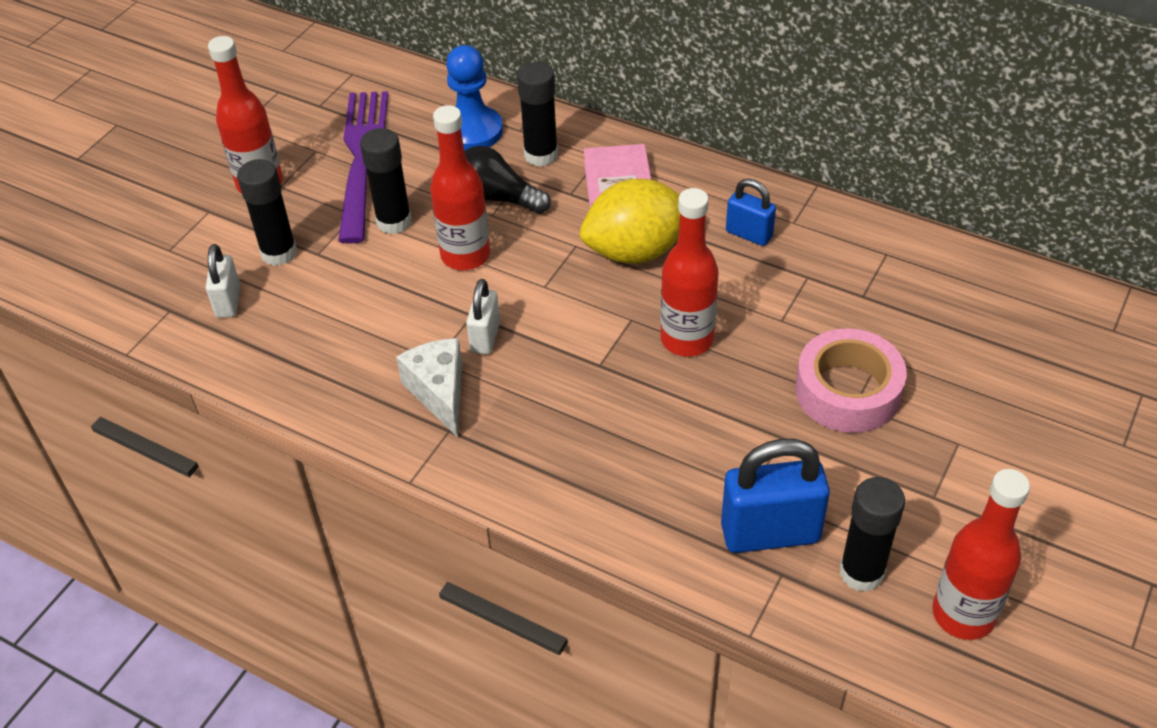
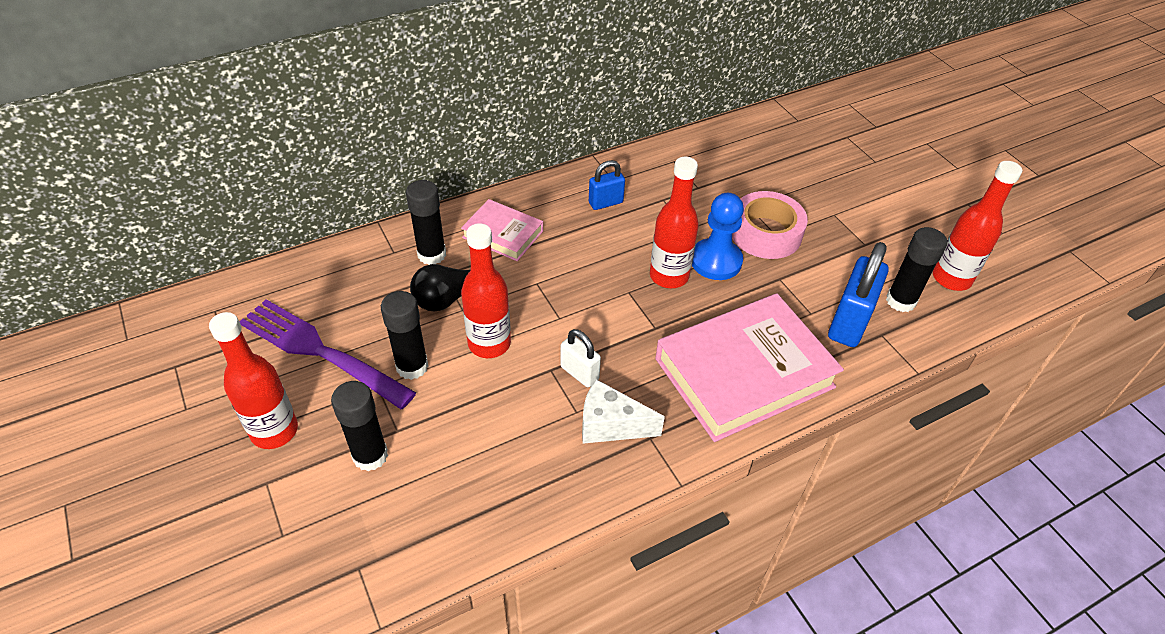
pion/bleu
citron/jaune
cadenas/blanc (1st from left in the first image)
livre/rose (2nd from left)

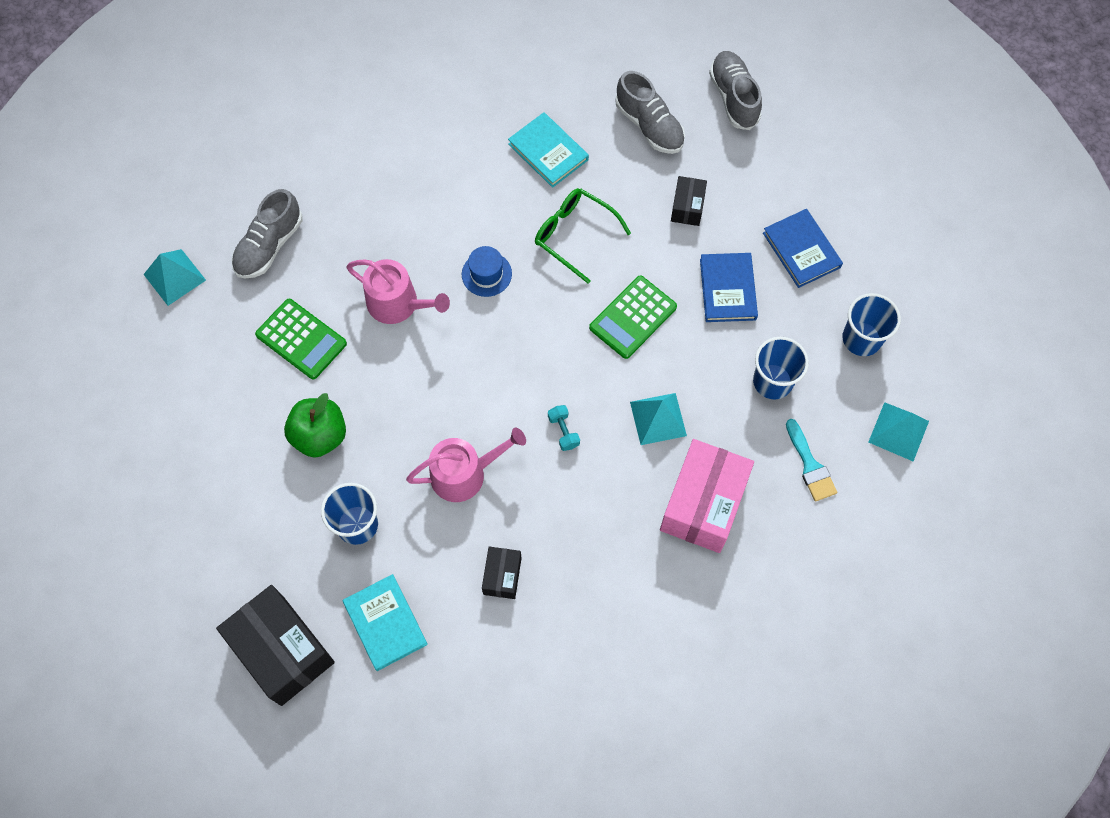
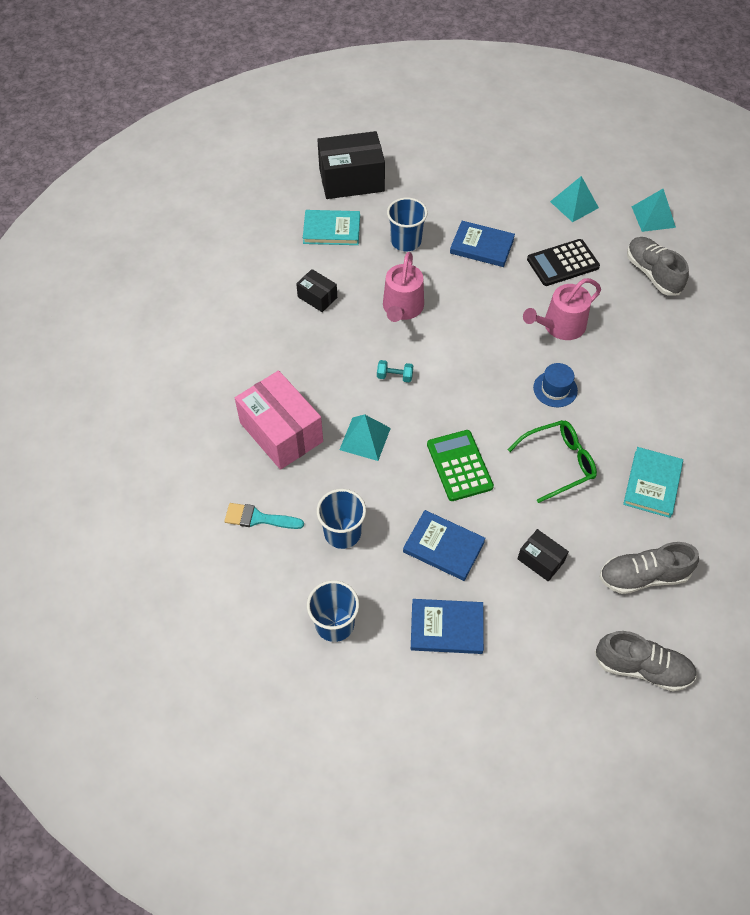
livre/turquoise (2nd from left)
calculatrice/noir
livre/bleu (3rd from left)
pyramide/turquoise (2nd from left)

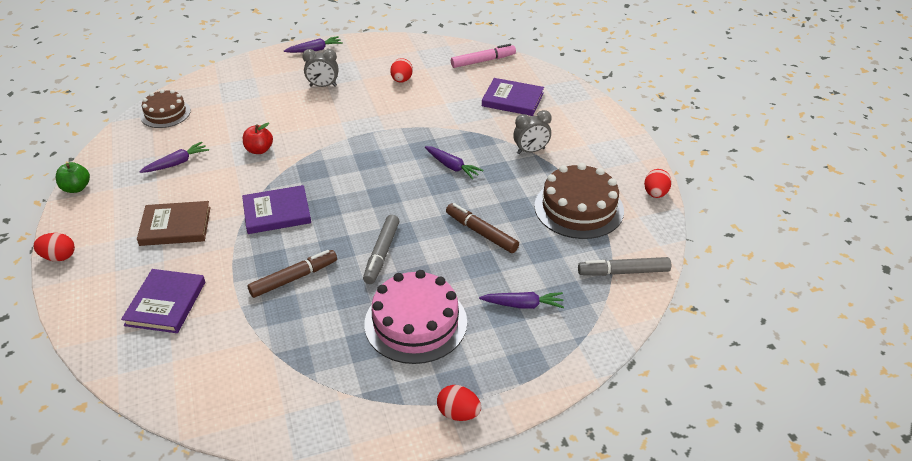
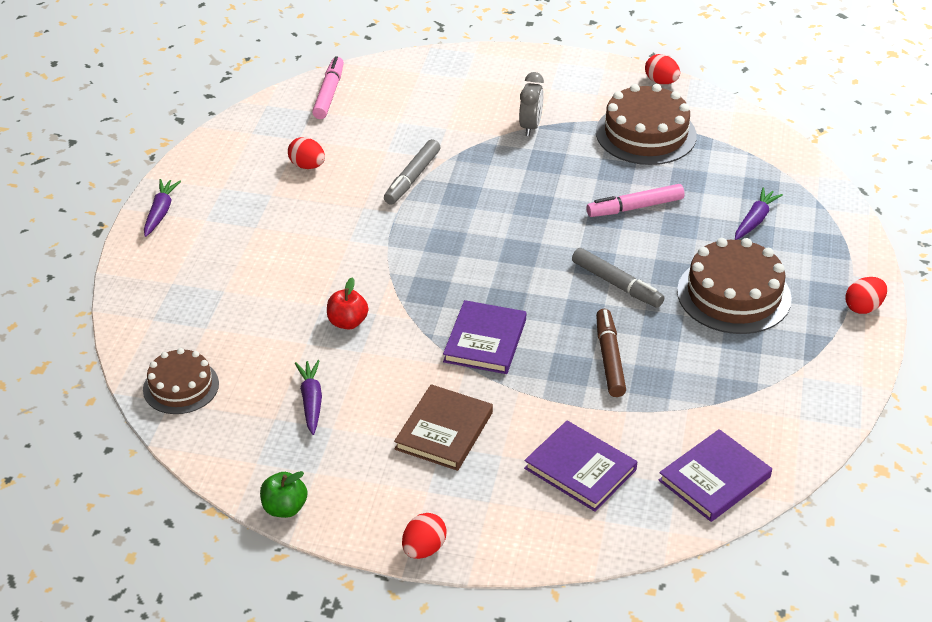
réveil/gris (1st from left in the first image)
livre/violet (3rd from left)
carotte/violet (3rd from left in the first image)
feutre/rose (2nd from left)
feutre/gris (1st from left)
gâteau/marron (3rd from left)

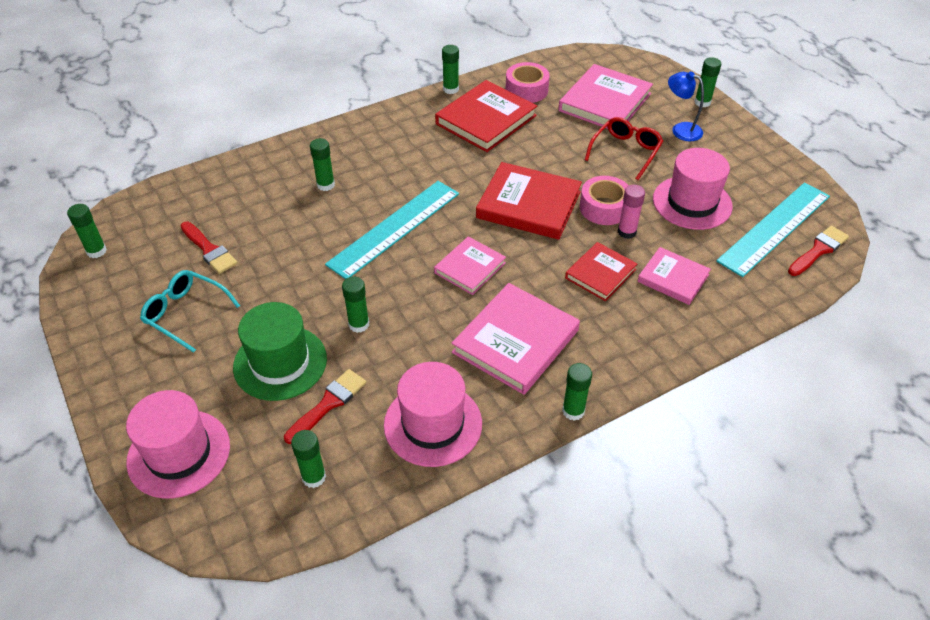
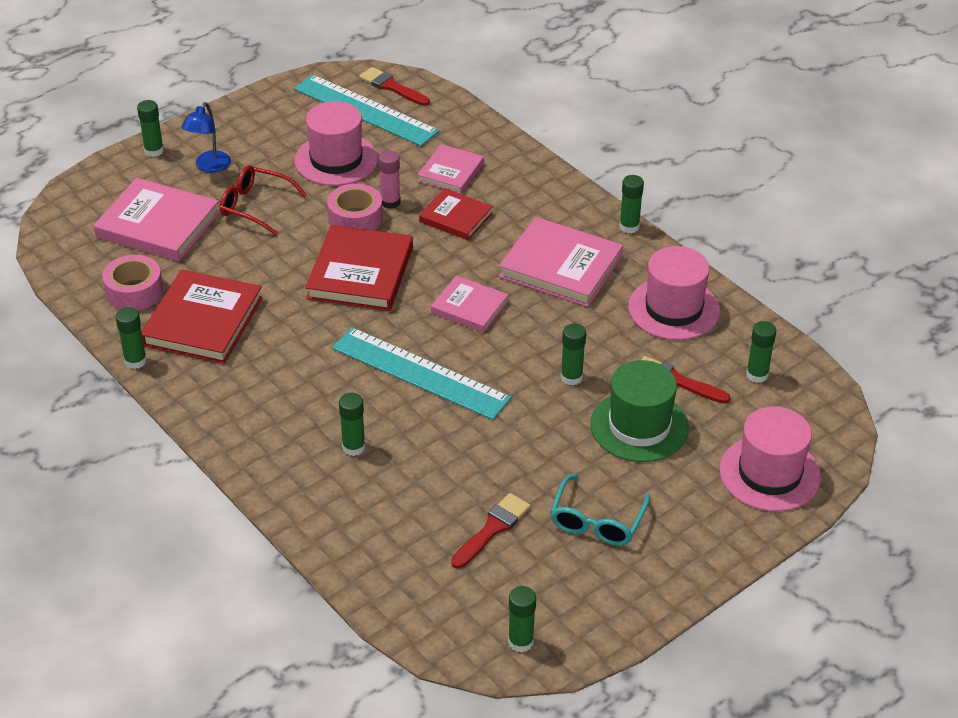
livre/rouge (1st from left)

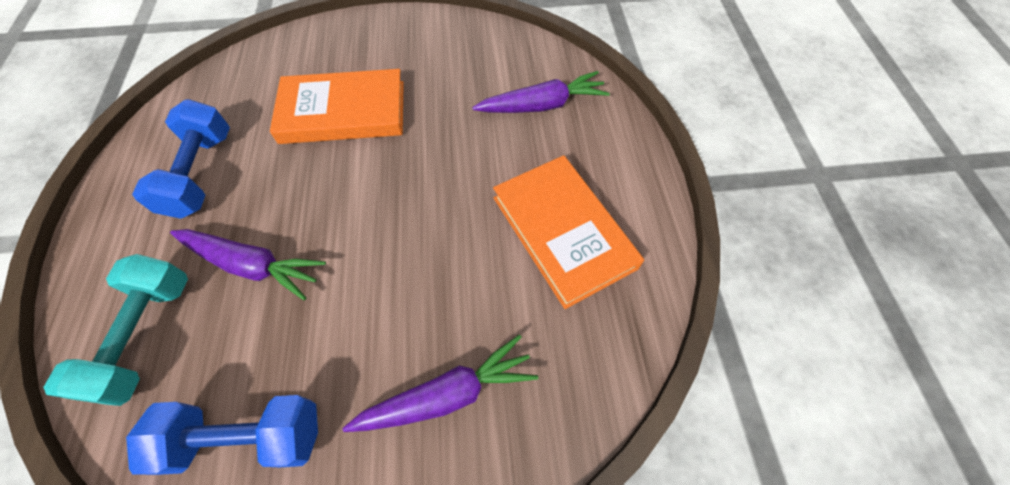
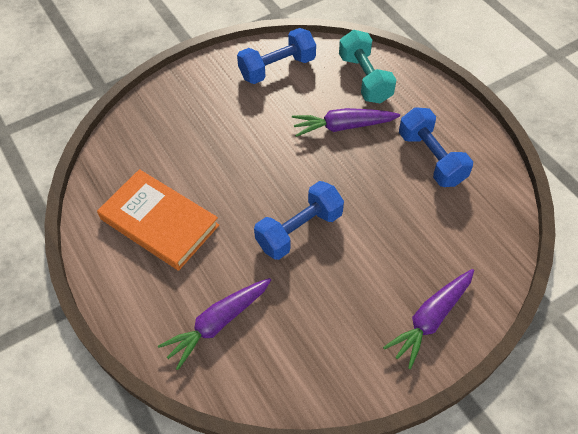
livre/orange (1st from left in the first image)
carotte/violet (3rd from left)
haltère/bleu (2nd from left)

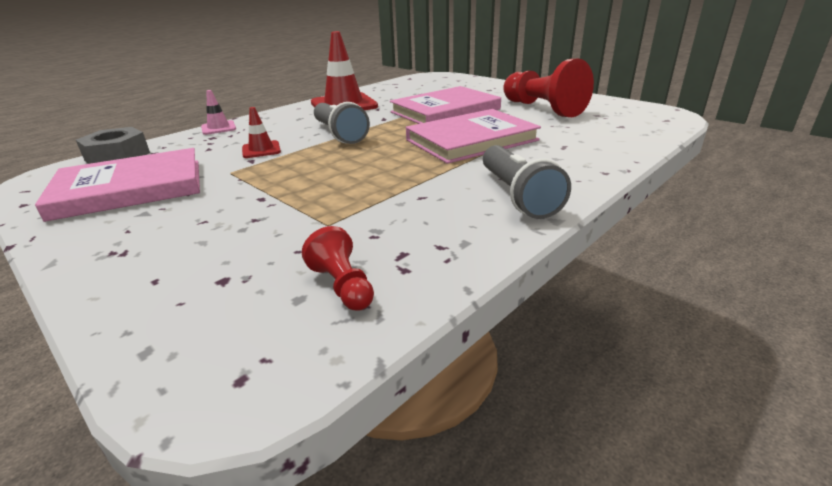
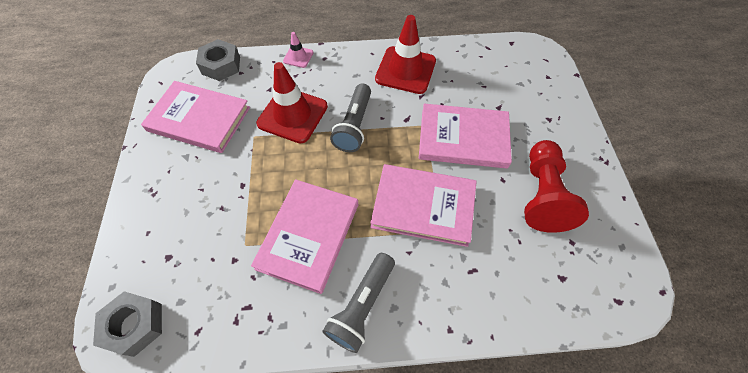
cône de chantier/rouge (1st from left)
pion/rouge (1st from left in the first image)
livre/rose (2nd from left)
écrou/gris (1st from left)

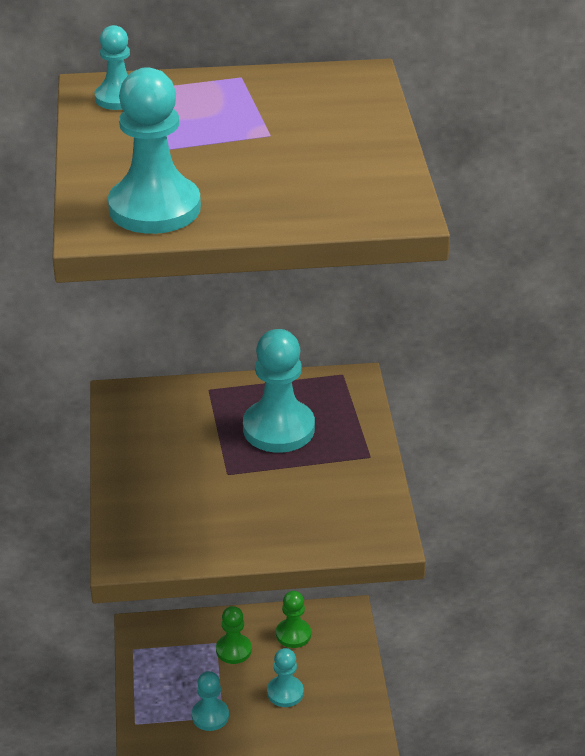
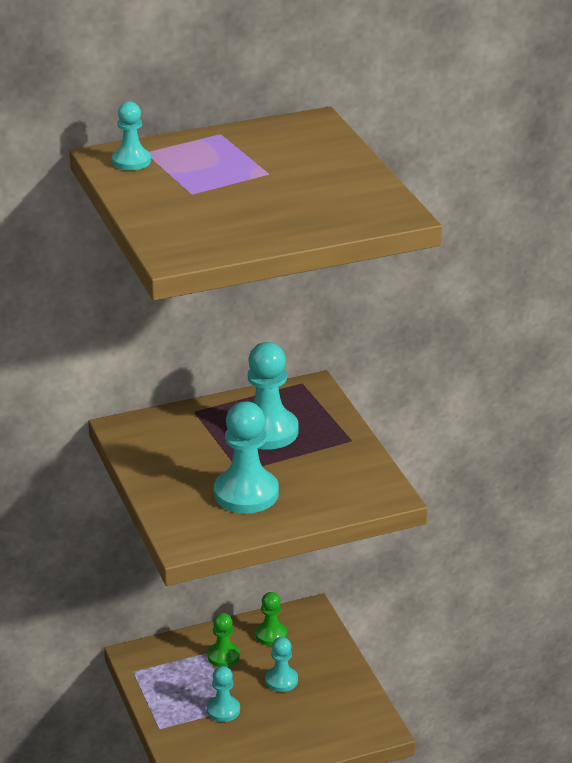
pion/turquoise (3rd from left)

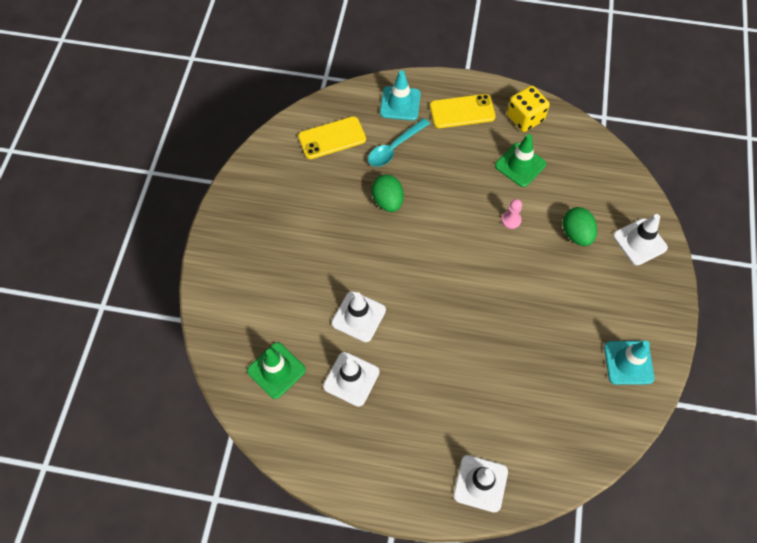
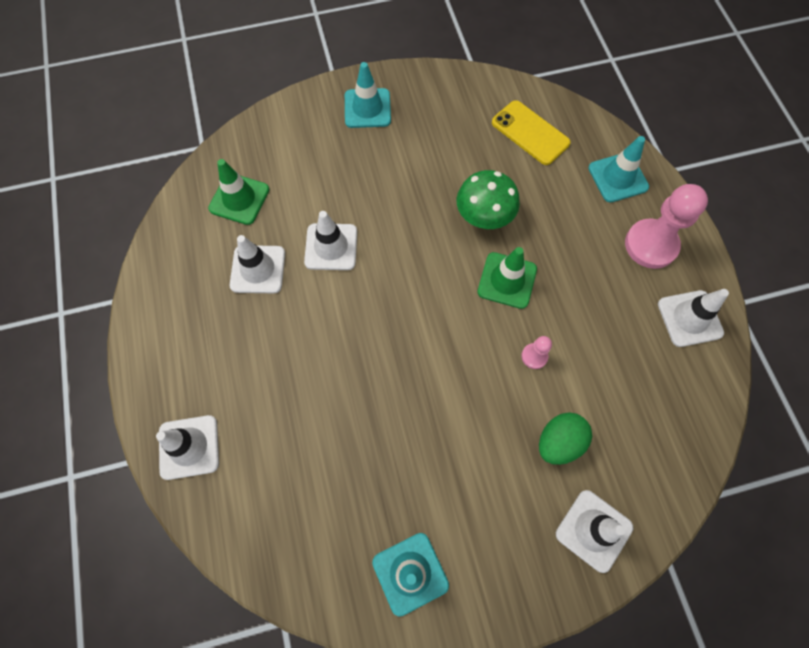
cône de chantier/blanc (5th from left)
pion/rose (2nd from left)
cuillère/turquoise
cône de chantier/vert (2nd from left)
champignon/vert
cône de chantier/turquoise (1st from left)

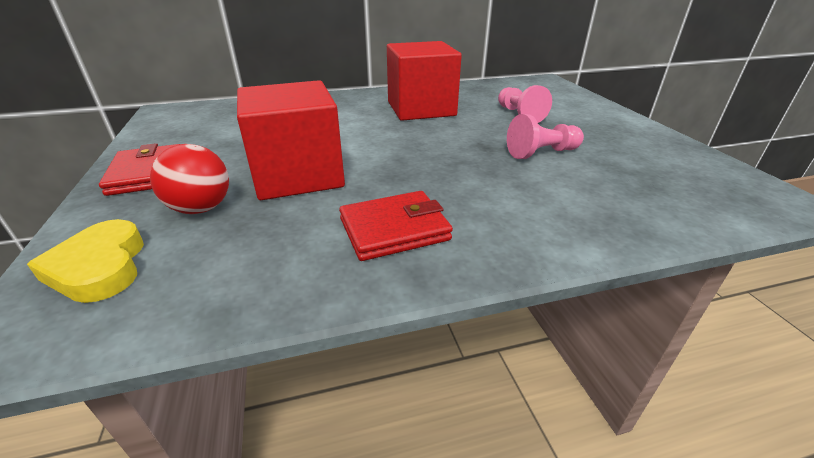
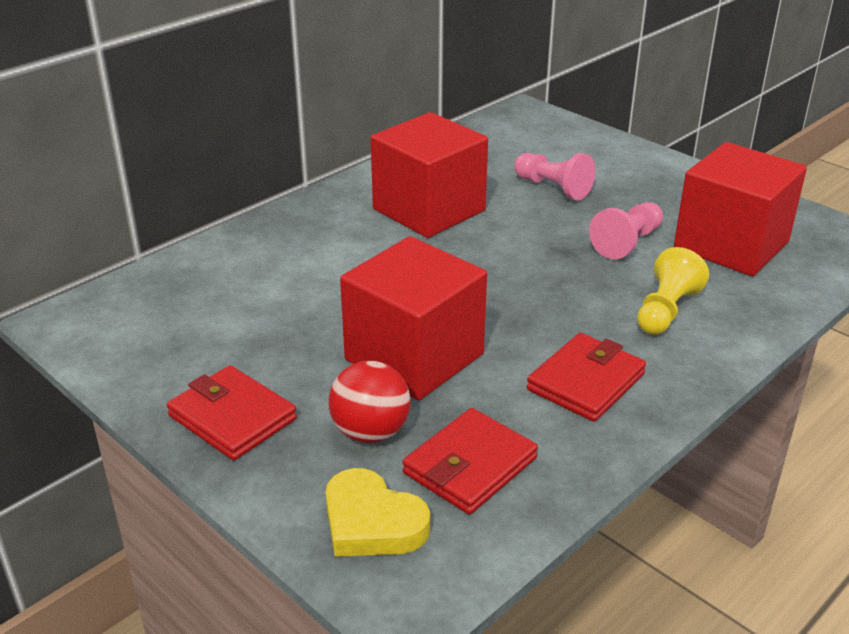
cube/rouge (3rd from left)
pion/jaune
portefeuille/rouge (2nd from left)

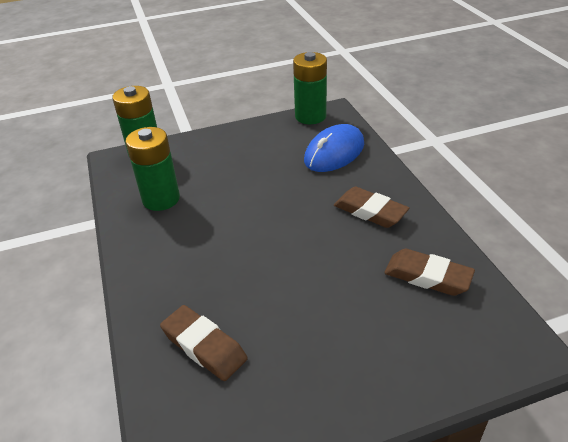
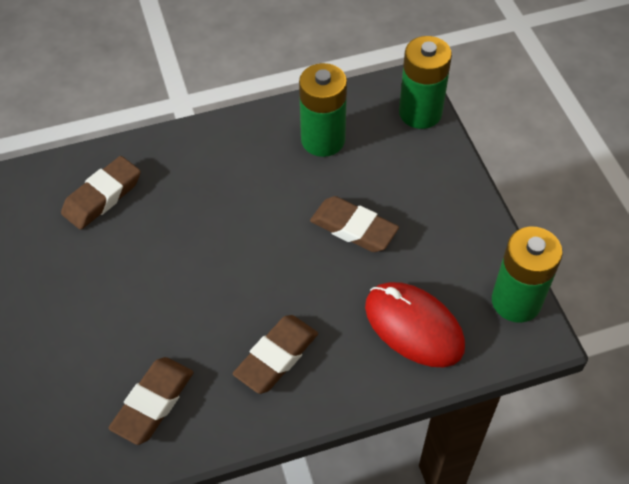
souris/rouge
gomme/marron (4th from left)

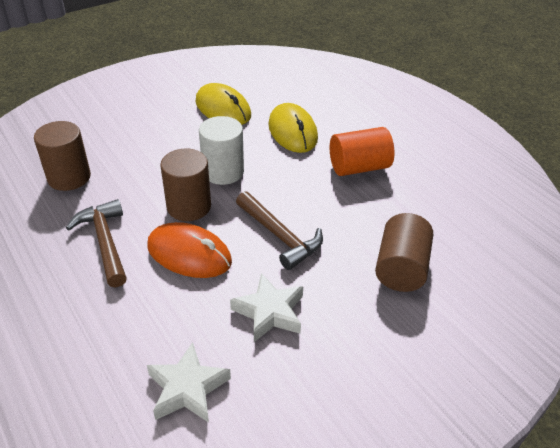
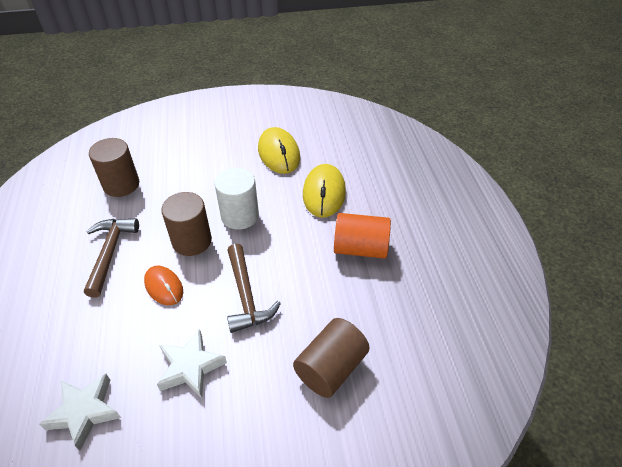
souris/orange

